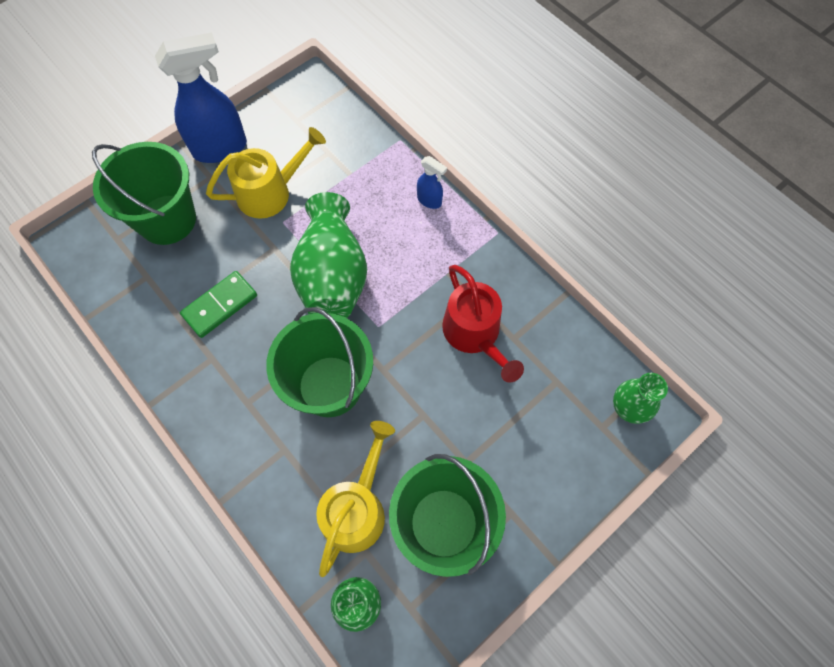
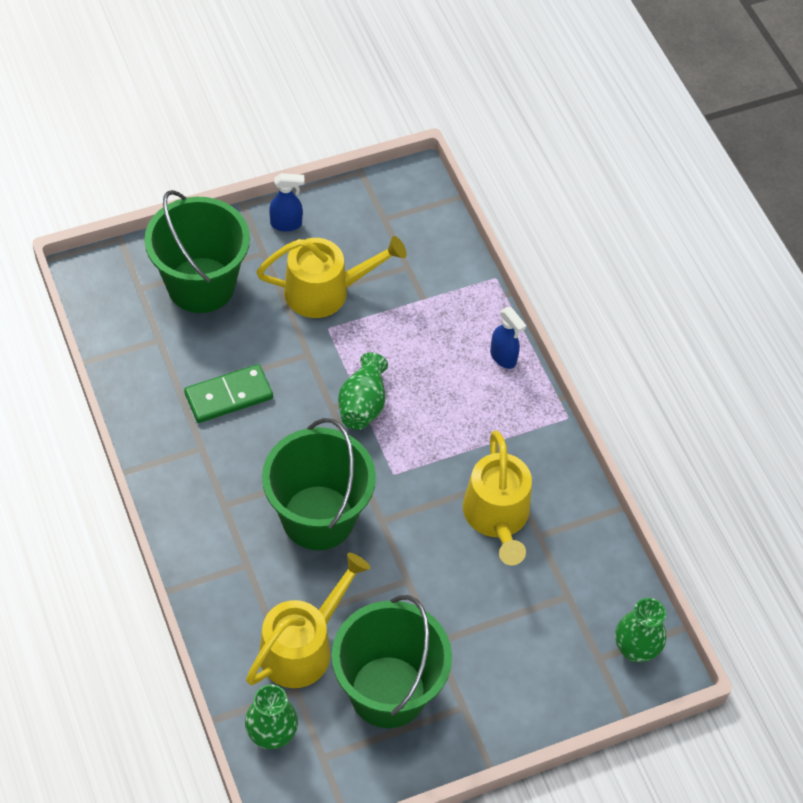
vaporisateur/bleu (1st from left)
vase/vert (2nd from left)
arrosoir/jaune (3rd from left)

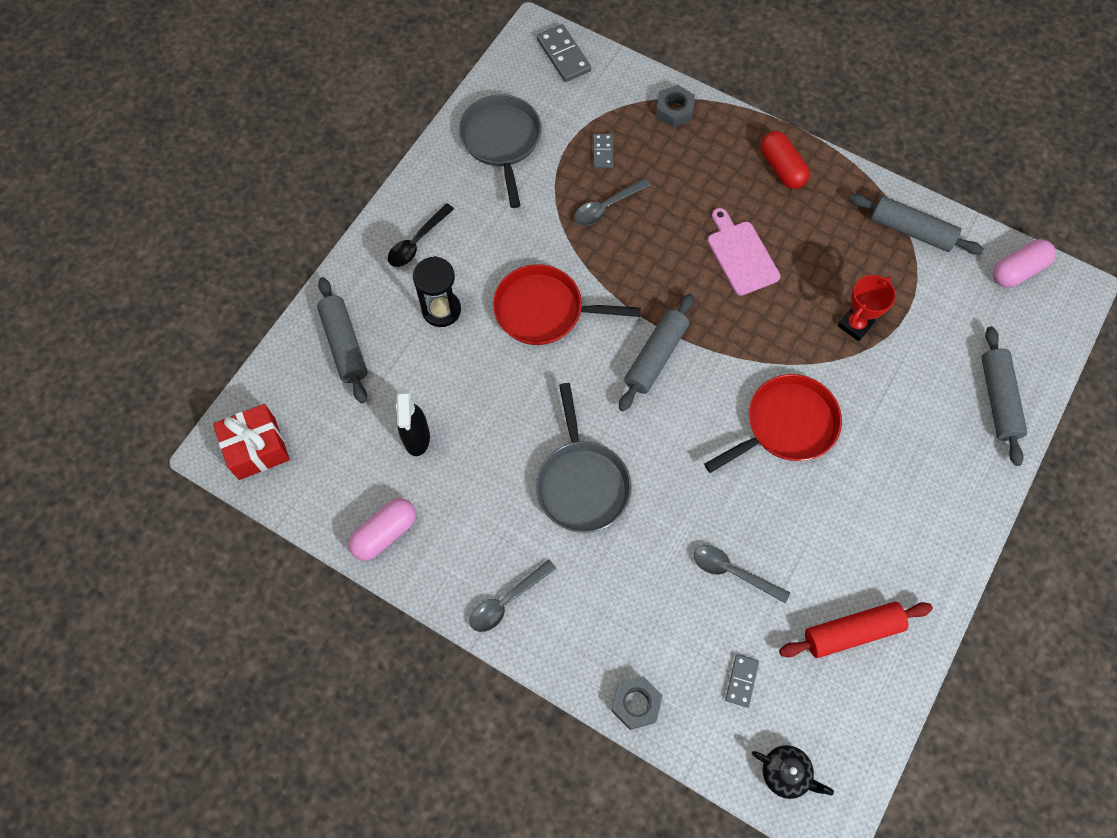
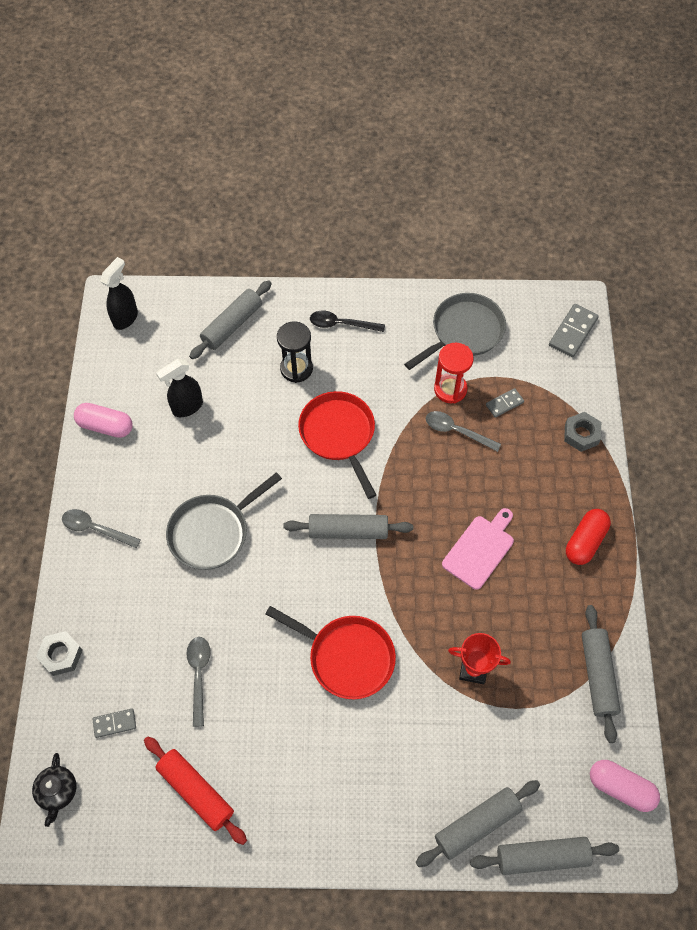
vaporisateur/noir (1st from left)
sablier/rouge
rouleau à pâtisserie/gris (4th from left)

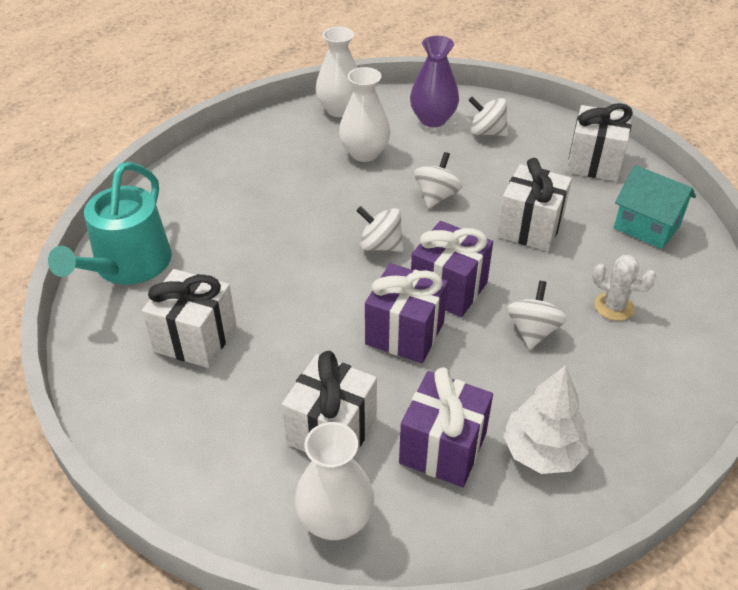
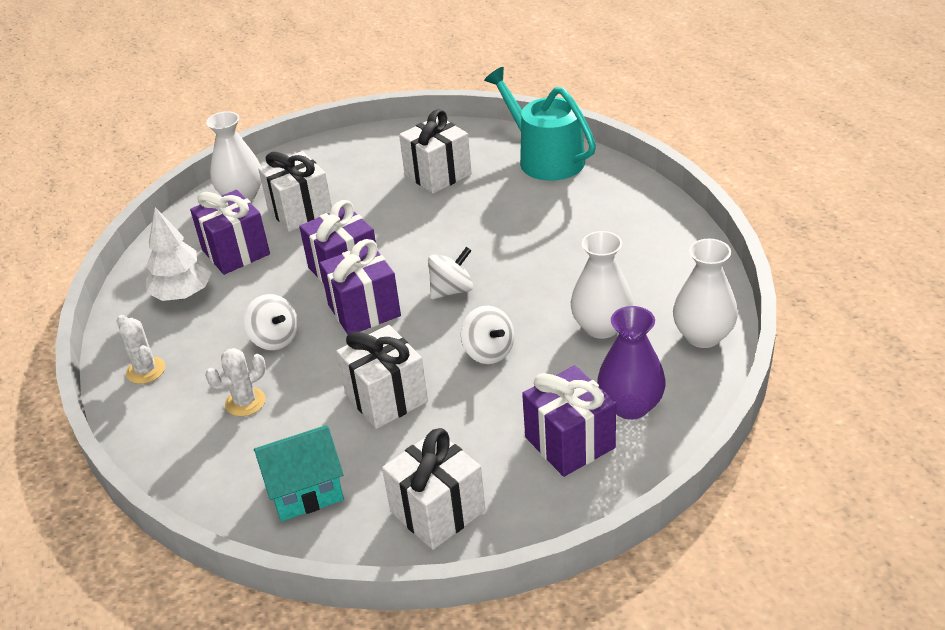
cadeau/violet (4th from left)
cactus/blanc (1st from left)

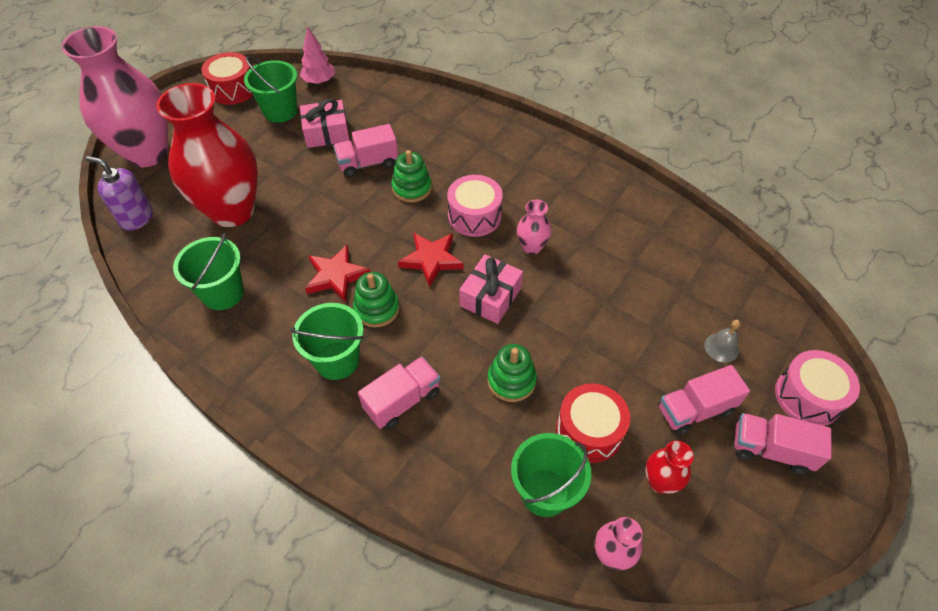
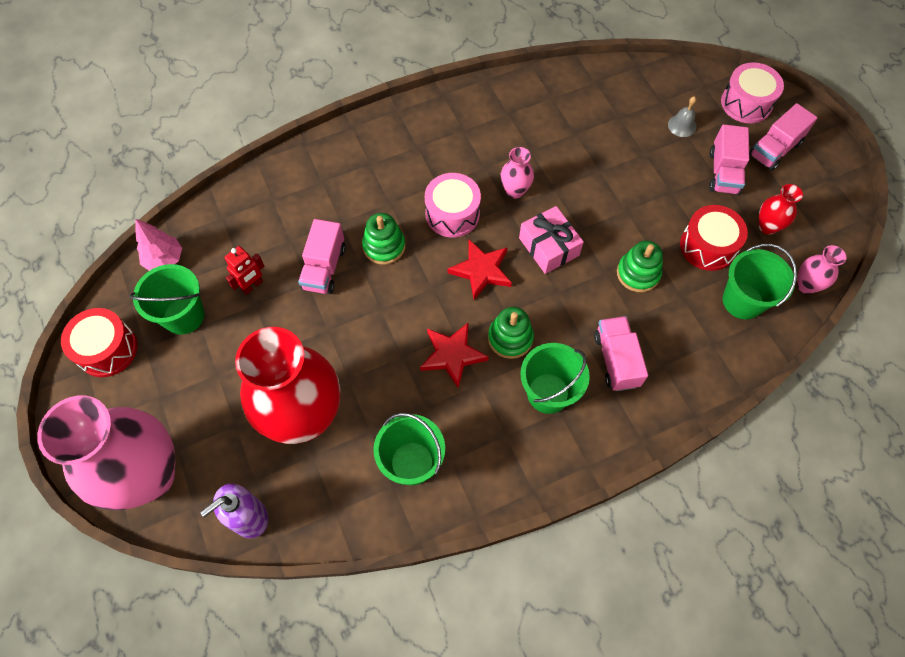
robot/rouge

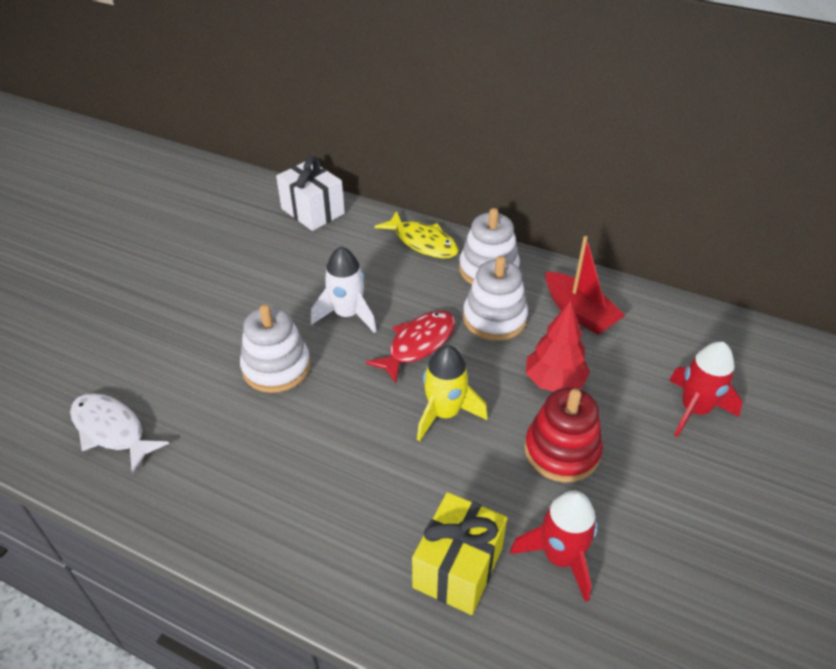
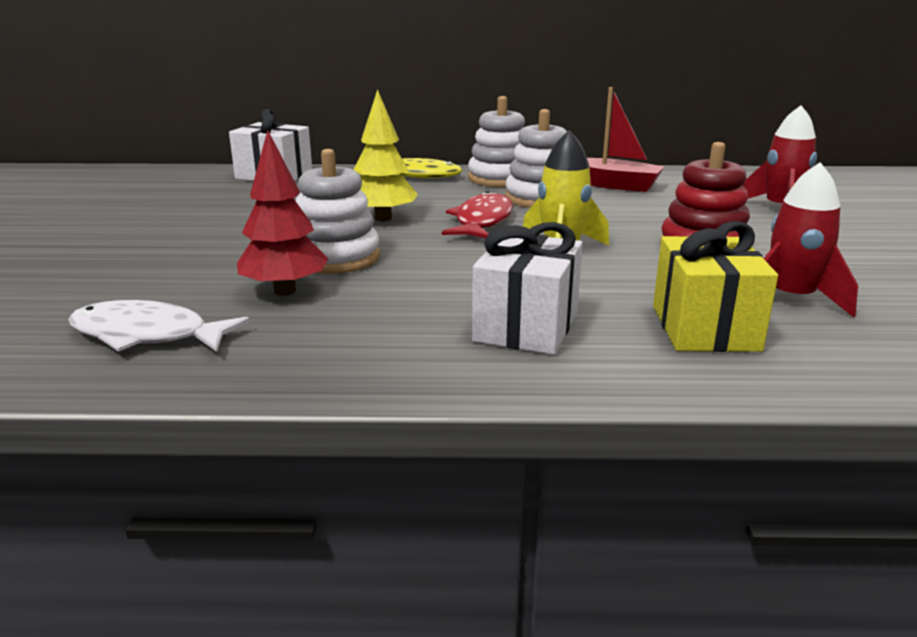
arbre/jaune
arbre/rouge
cadeau/blanc (2nd from left)

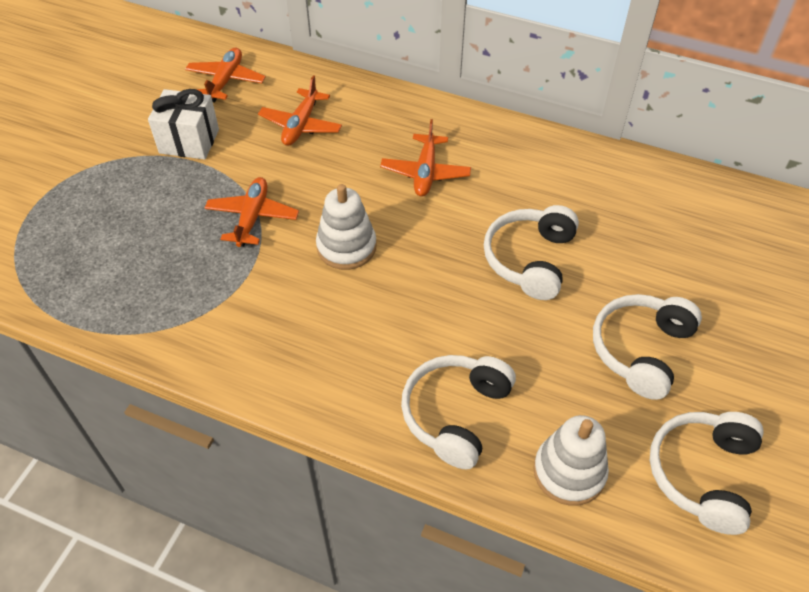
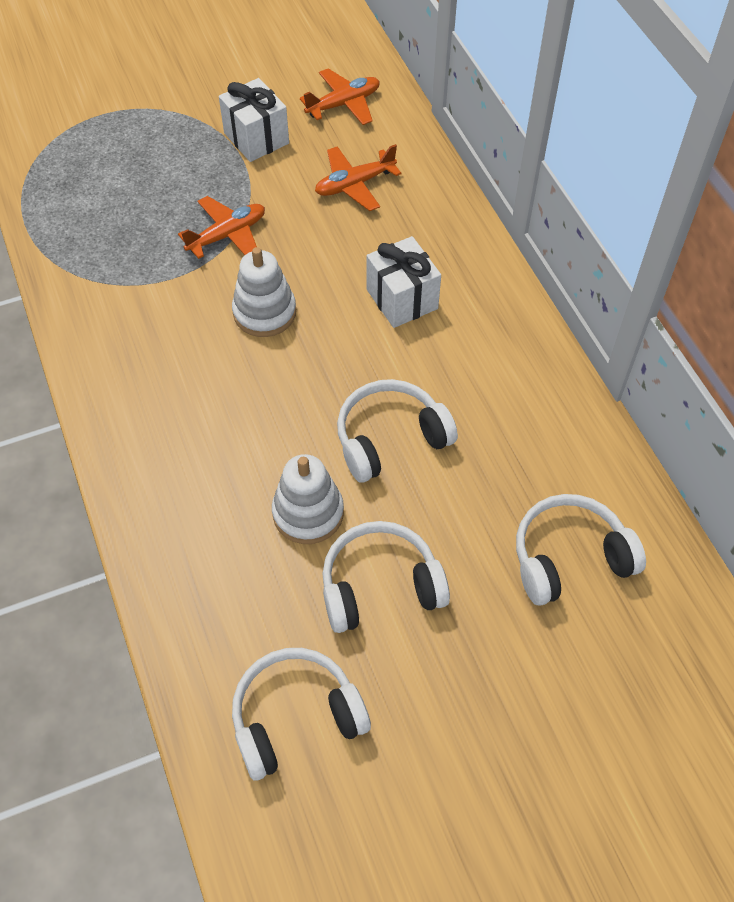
cadeau/blanc (2nd from left)
casque audio/blanc (4th from left)
jouet à empiler/blanc (2nd from left)

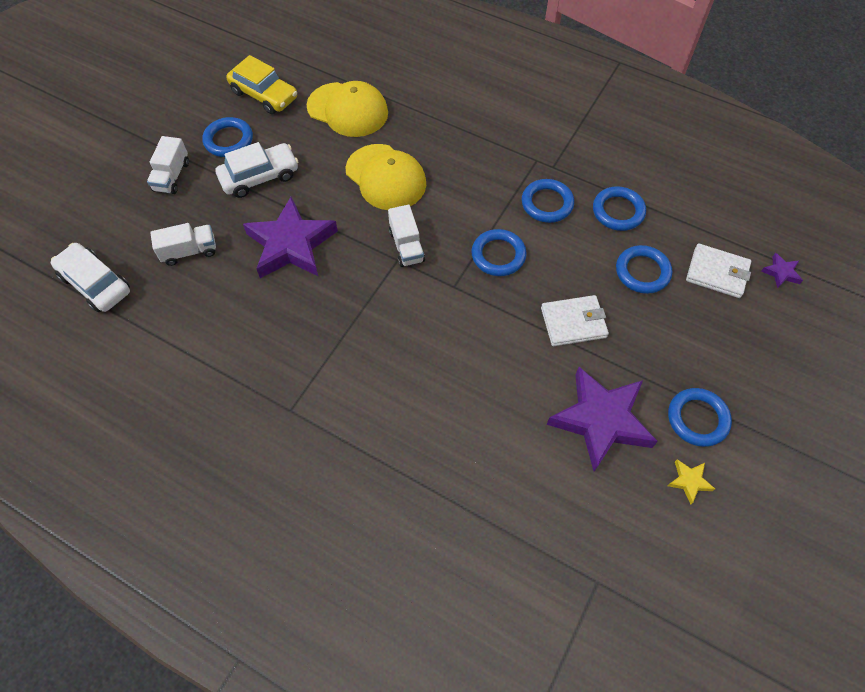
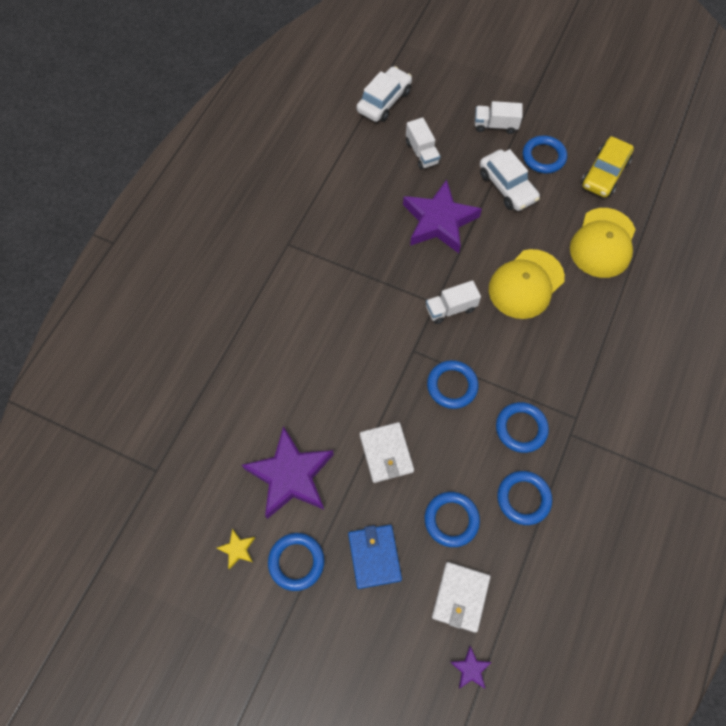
portefeuille/bleu

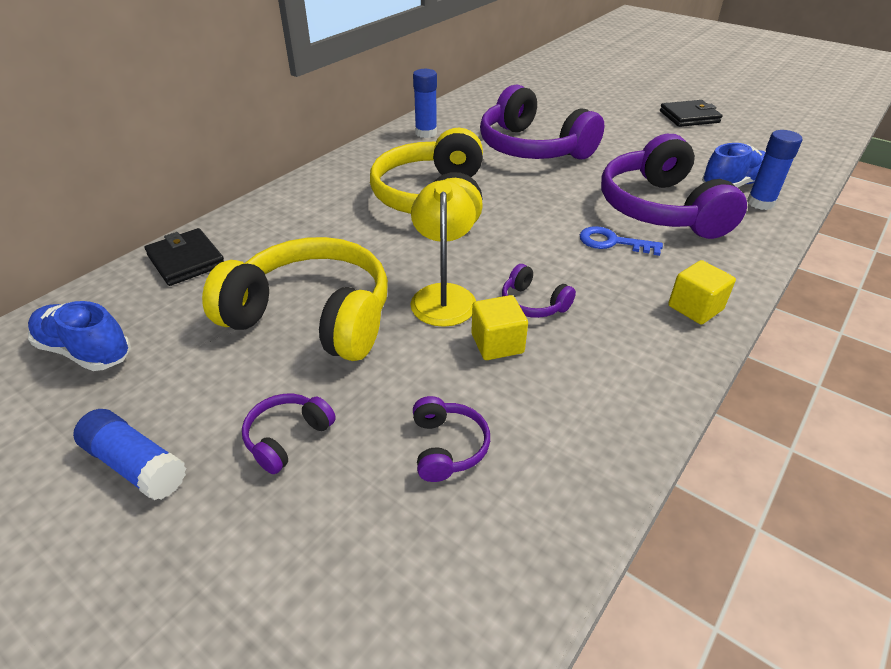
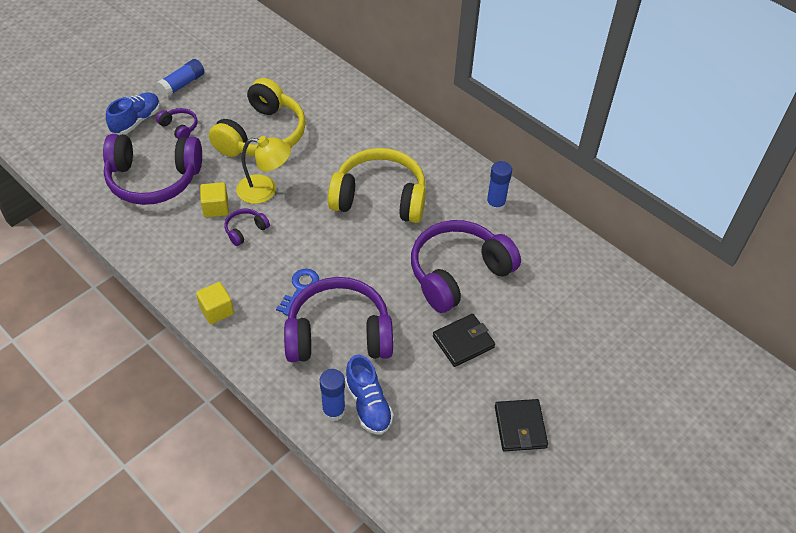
portefeuille/noir (1st from left)
chaussure/bleu (1st from left)
casque audio/violet (1st from left)

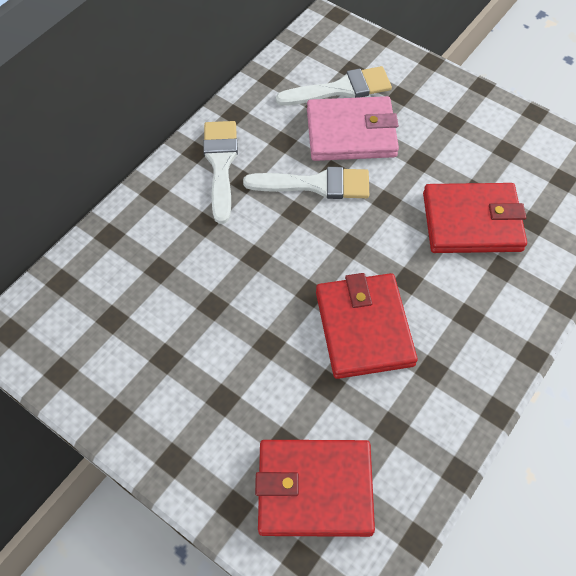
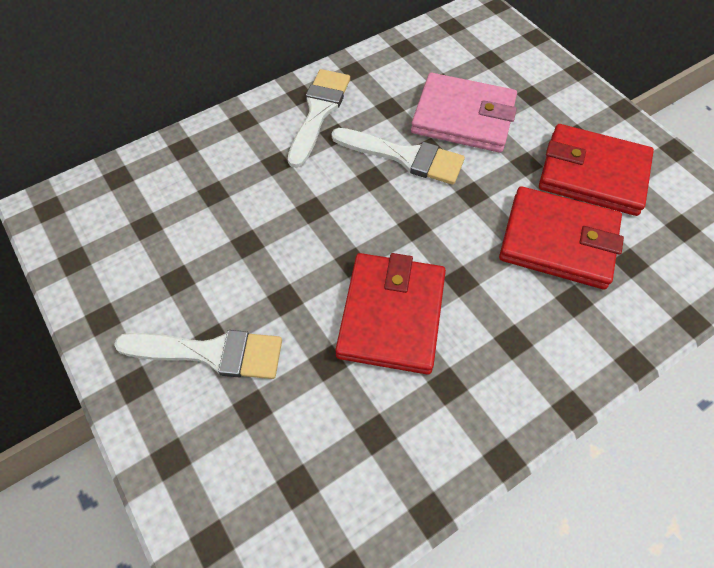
pinceau/blanc (1st from left)
portefeuille/rouge (3rd from left)

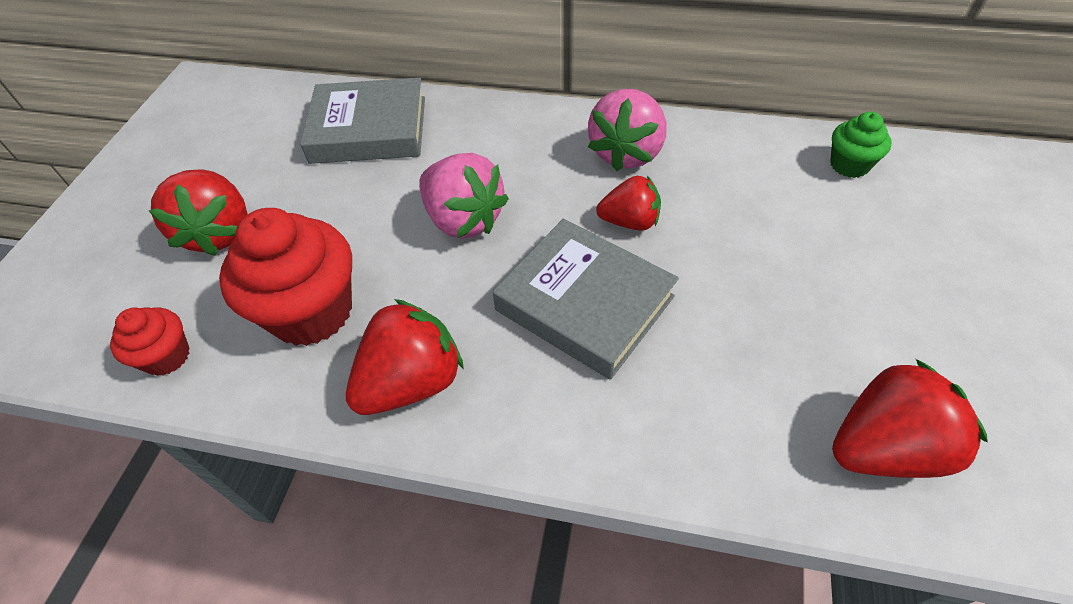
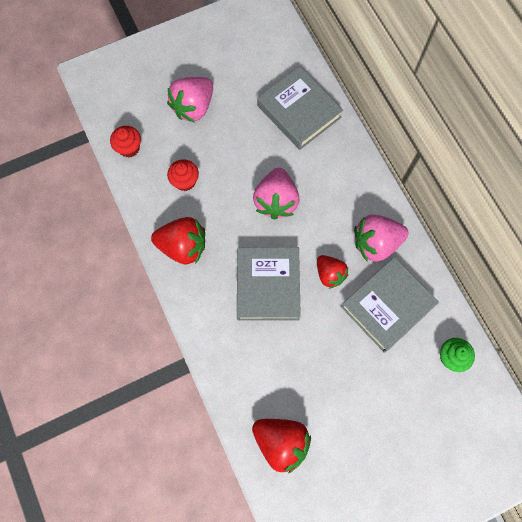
fraise/rose (1st from left)
muffin/rouge (2nd from left)
livre/gris (3rd from left)

